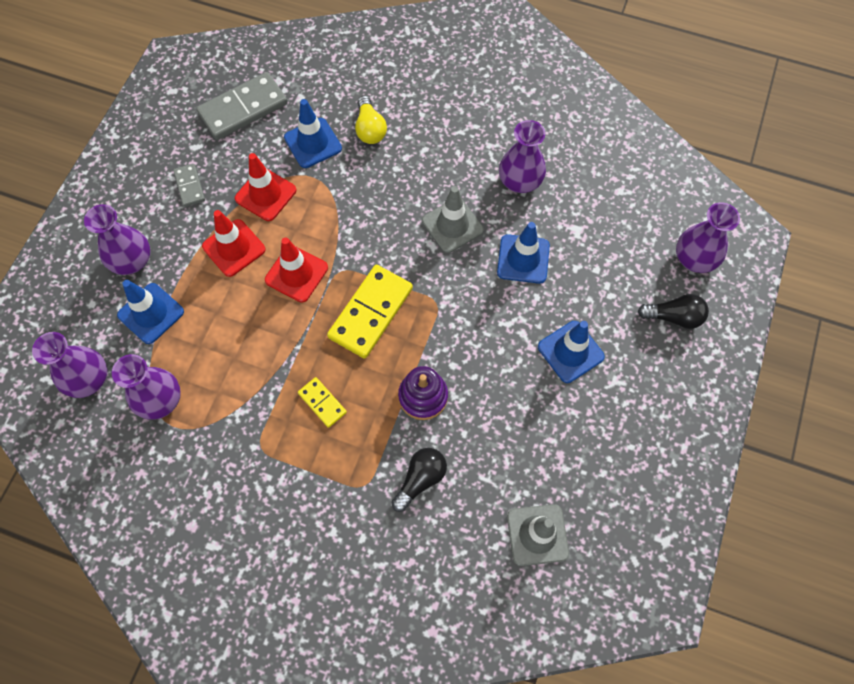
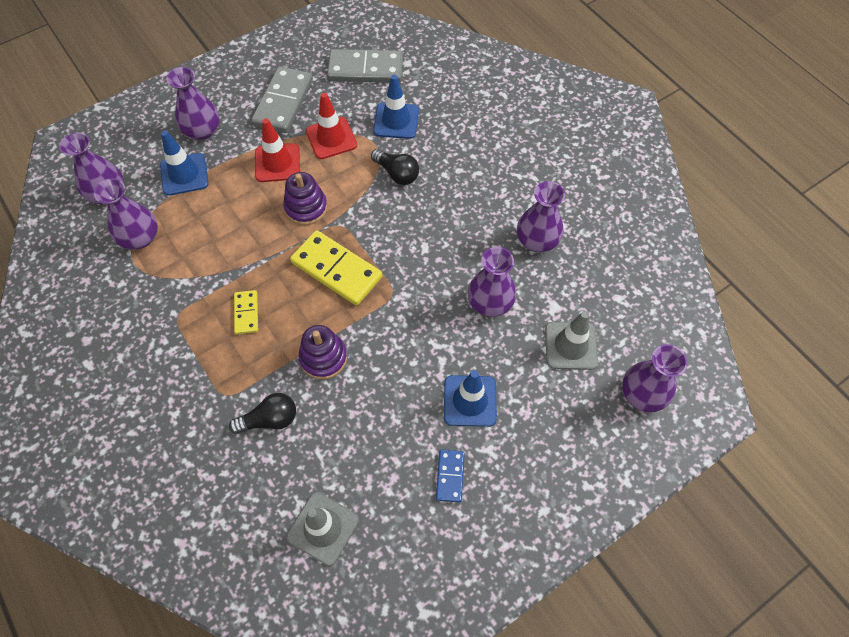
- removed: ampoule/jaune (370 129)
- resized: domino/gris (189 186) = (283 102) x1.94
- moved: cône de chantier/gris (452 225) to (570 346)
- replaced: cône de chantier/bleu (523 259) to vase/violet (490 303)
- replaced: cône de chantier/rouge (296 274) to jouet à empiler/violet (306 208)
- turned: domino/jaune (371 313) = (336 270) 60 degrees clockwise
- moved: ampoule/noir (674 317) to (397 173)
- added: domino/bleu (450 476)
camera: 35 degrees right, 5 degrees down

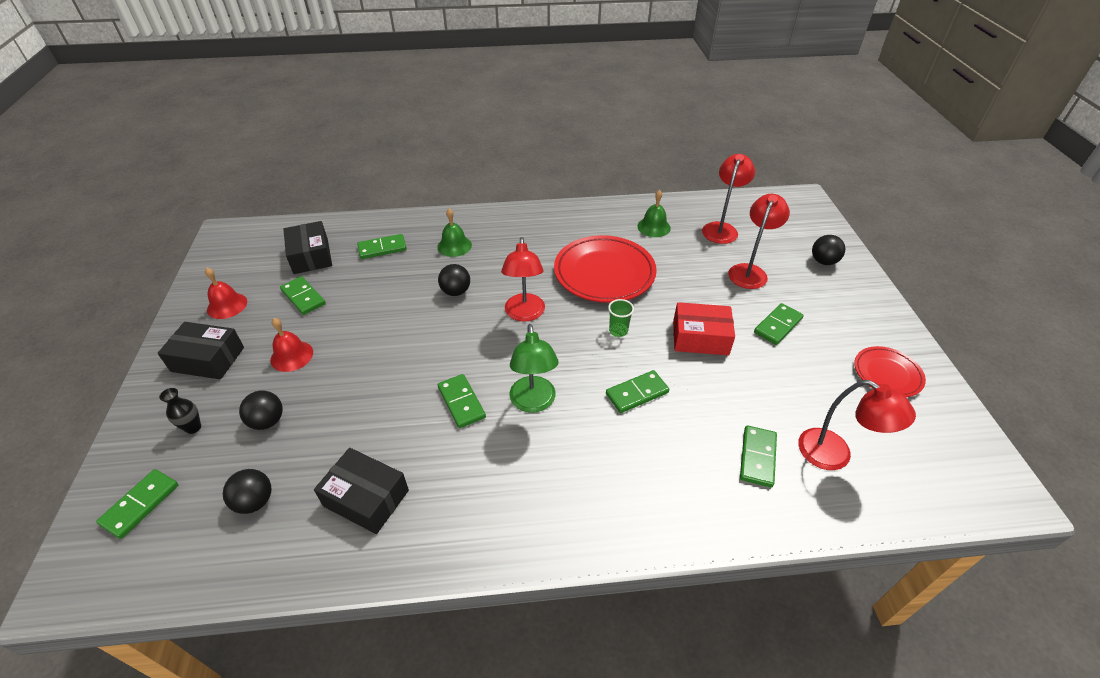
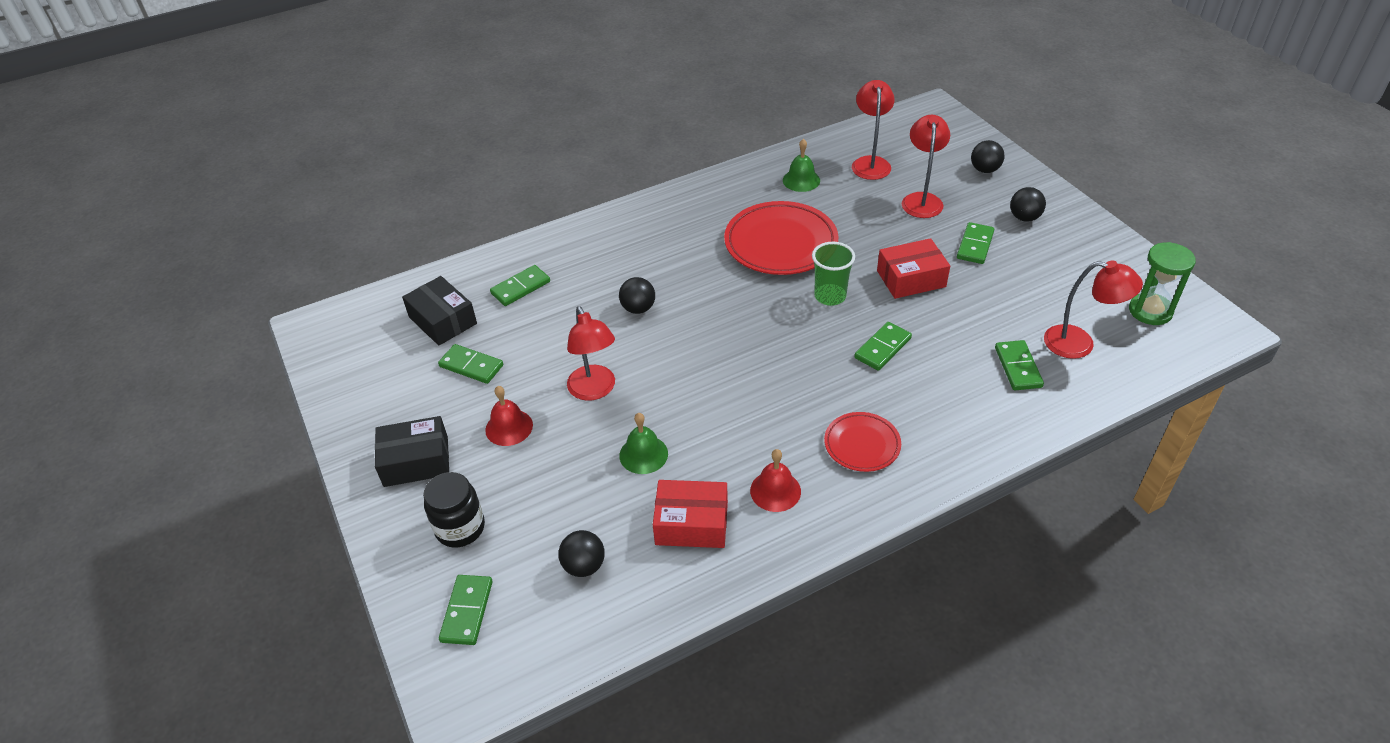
- moved: cloche/vert (454 246) to (643 454)
- moved: lampe/rouge (524 314) to (594 390)
- moved: cloche/rouge (227 305) to (775 491)
- resized: gobelet/vert (618 331) = (830 296) x1.55
- removed: lampe/vert (533 403)
- moved: assiette/rouge (887 374) to (862 445)
- removed: domino/vert (461 402)
- replaced: vase/noir (193 427) to bocal/noir (460 528)
- moved: balle/noir (267 421) to (1024 217)
- recoloured: boîte/noir (366 498) to boîte/rouge (691 523)
- added: sablier/vert (1150 311)
camera: 20 degrees left, 0 degrees up

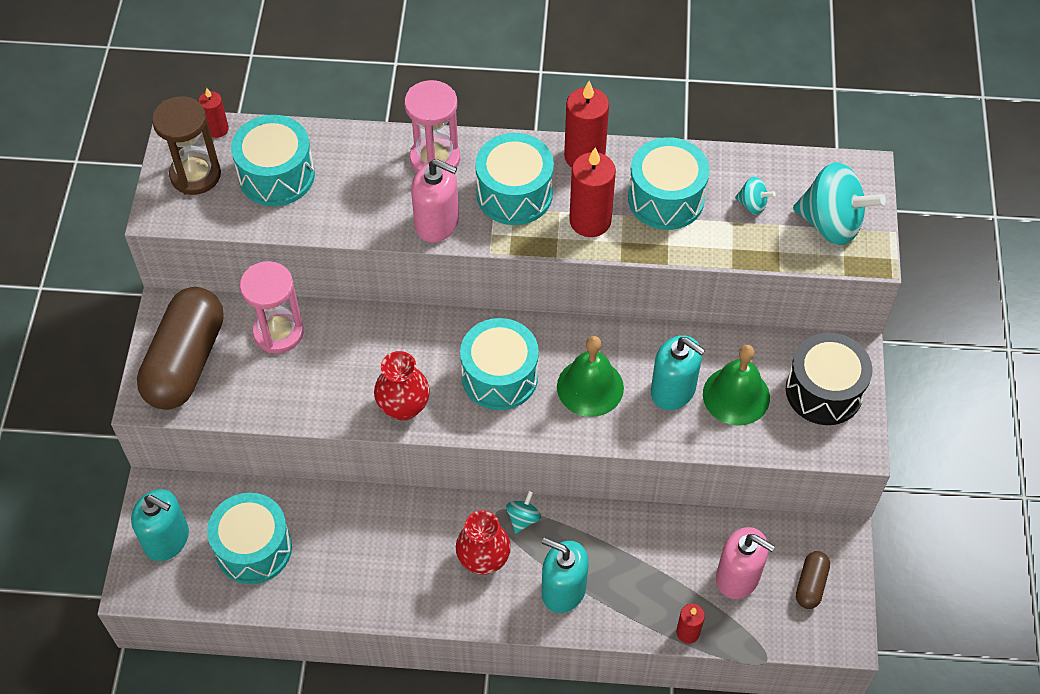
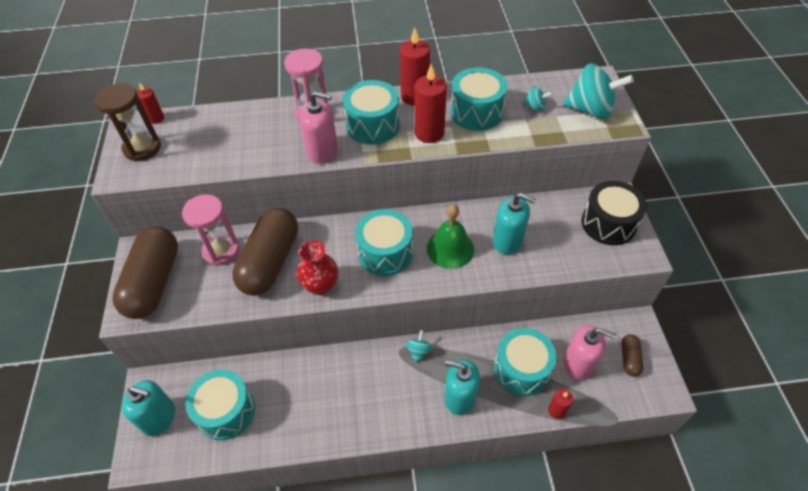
- moved: tambour/turquoise (276 175) to (521 369)
- removed: cloche/vert (736 395)
- removed: vase/rouge (483 559)
- added: gélule/marron (270 262)
camera: 10 degrees left, 5 degrees down

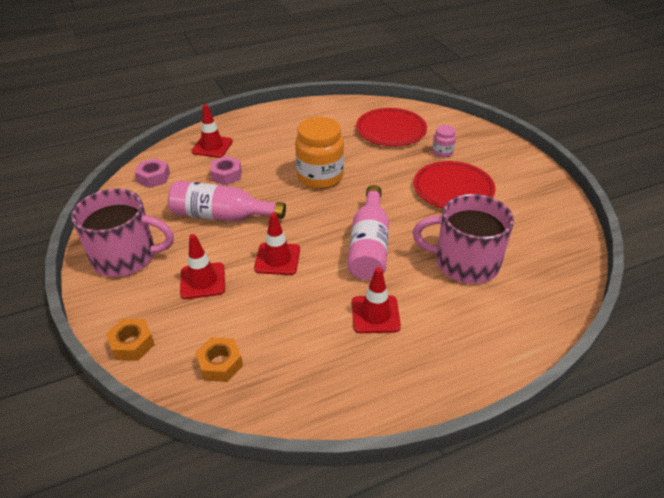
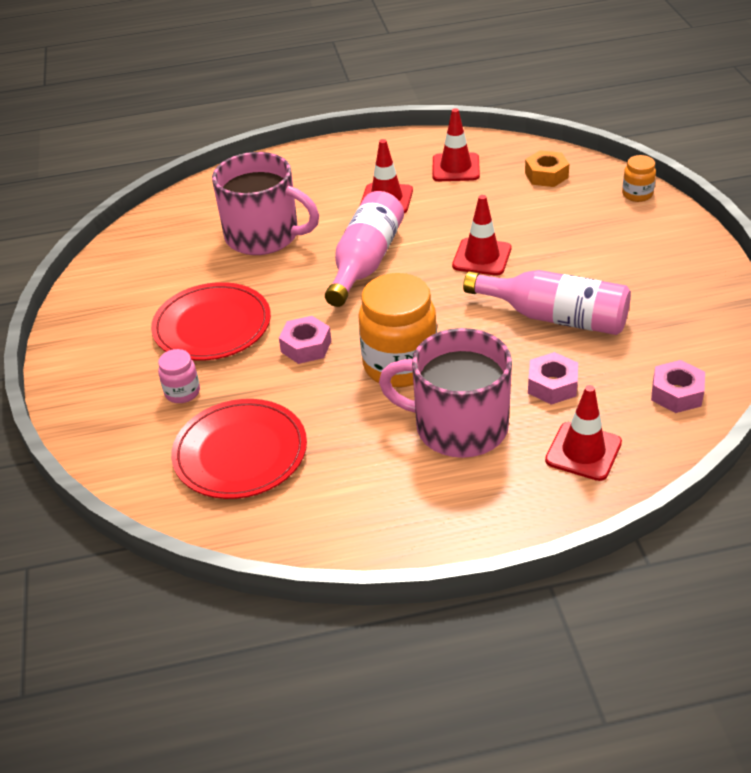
- moved: tasse/rose (126 257) to (458 426)
- moved: cône de chantier/rouge (202 281) to (455 168)
- replaced: écrou/orange (132 344) to bocal/orange (637 194)
- added: écrou/rose (306 346)
camera: 165 degrees left, 0 degrees up

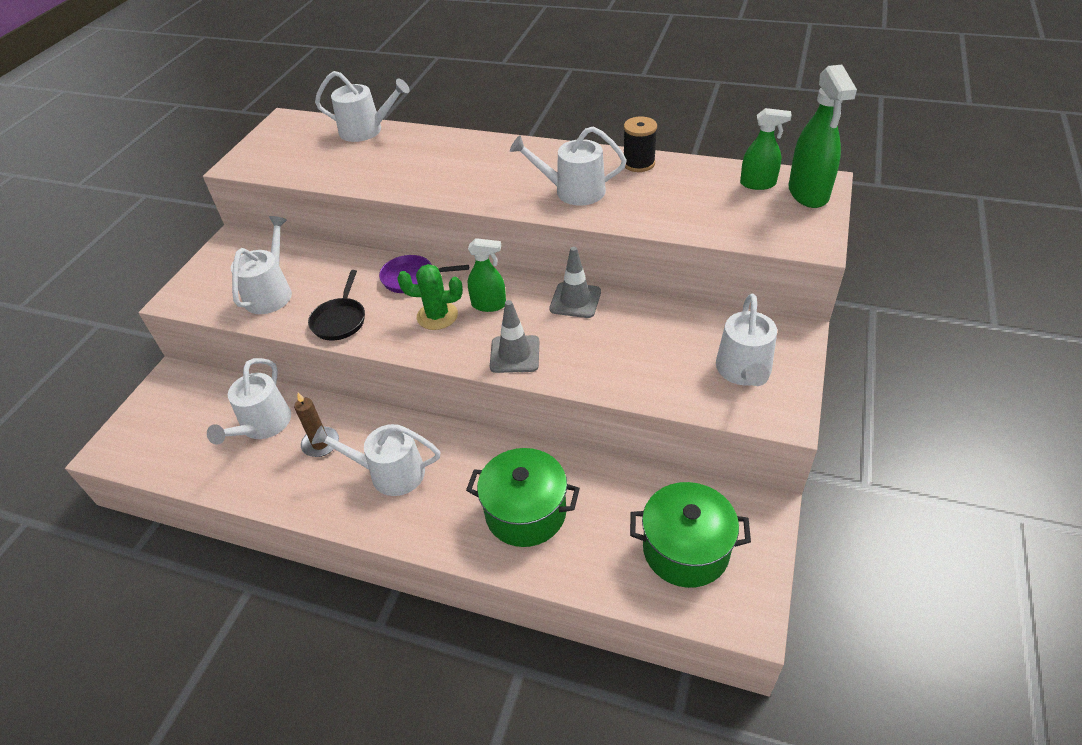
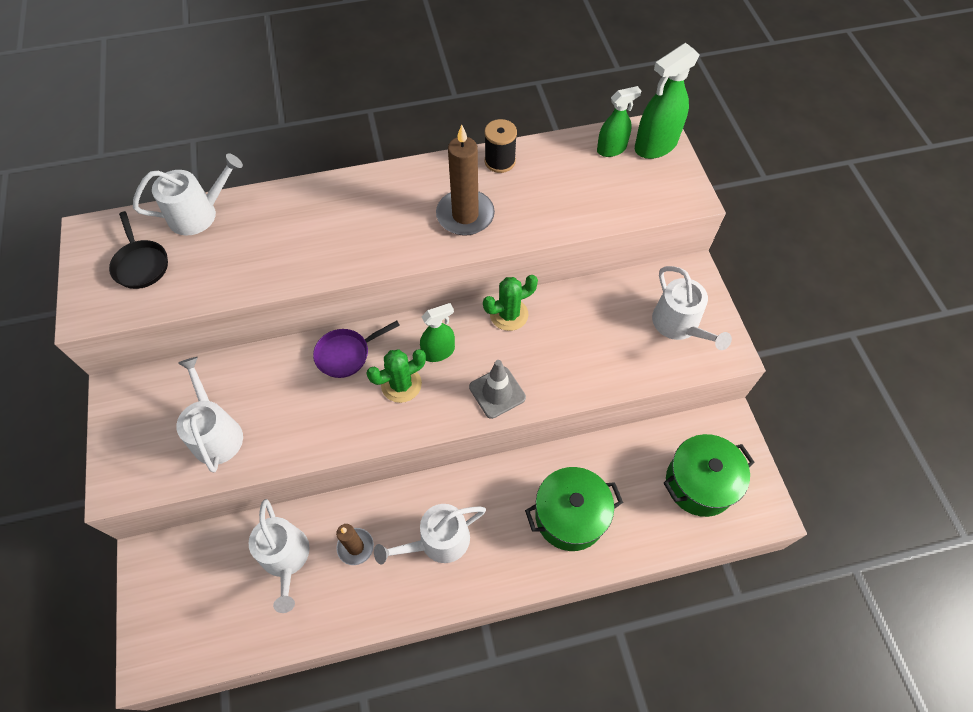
- turned: vaporisateur/vert (808 193) = (655 145) 90 degrees clockwise
- replaced: arrosoir/blanc (573 191) to bougie/marron (465 215)
- replaced: cône de chantier/gris (575 300) to cactus/vert (509 314)
- moved: poêle/noir (340 320) to (141 264)
camera: 35 degrees left, 15 degrees up

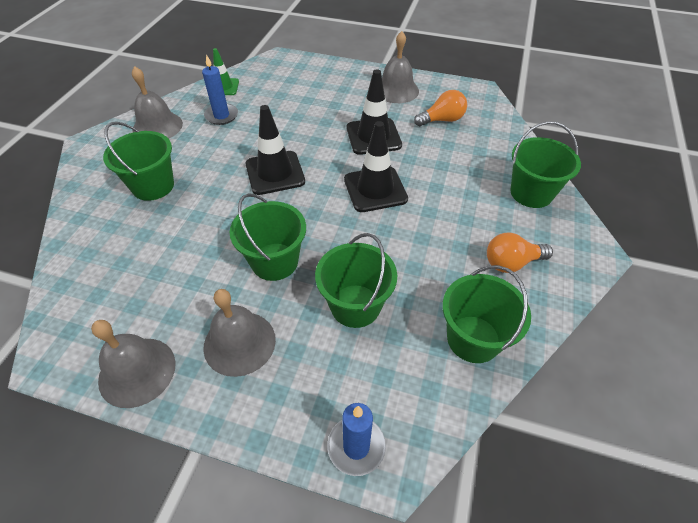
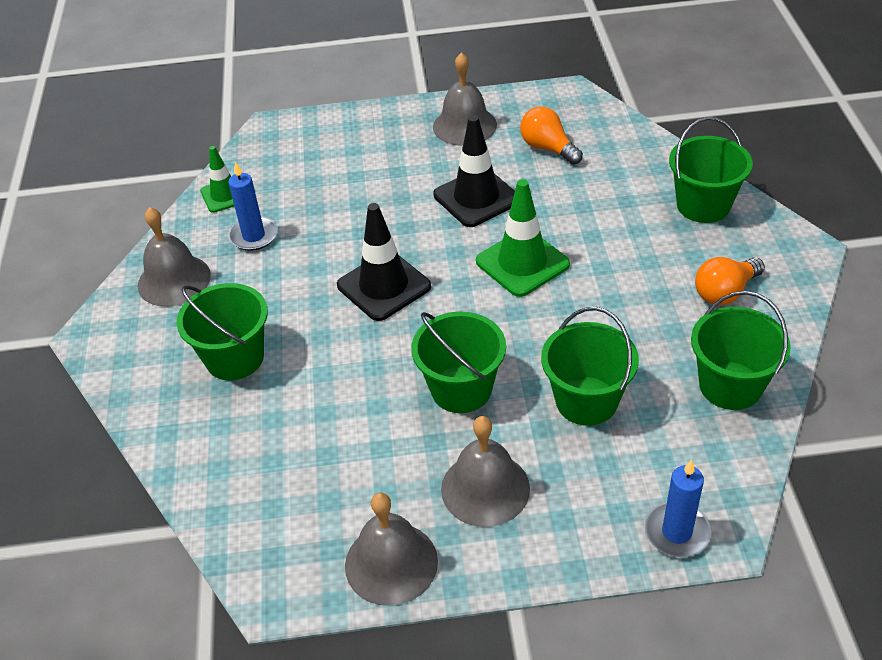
- turned: ampoule/orange (442 120) = (548 148) 90 degrees counterclockwise
- recoloured: cône de chantier/noir (375 189) to cône de chantier/vert (522 263)
camera: 20 degrees left, 5 degrees down

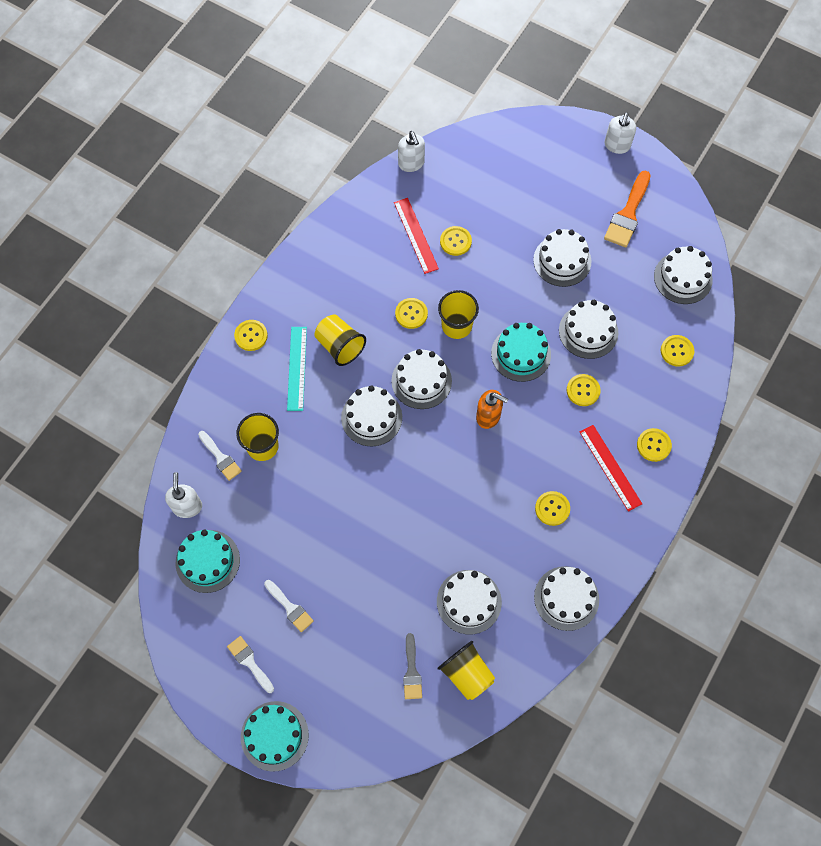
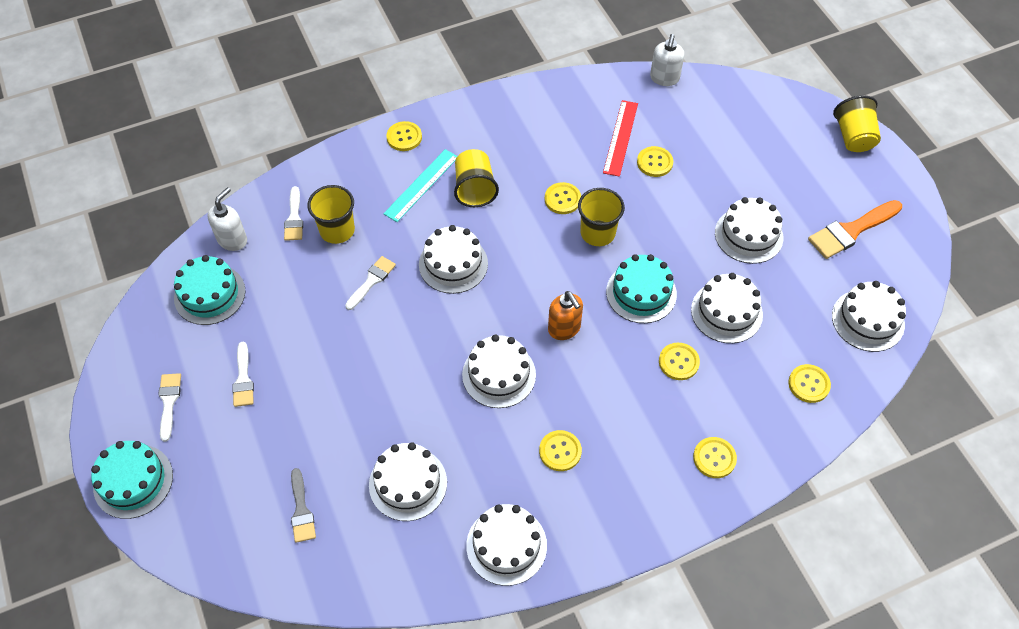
- removed: distributeur de savon/blanc (617 145)
- moved: gâteau/blanc (421 381) to (499 374)
- removed: règle/rouge (610 467)
- turned: pinceau/gris (412 671) = (301 510) 45 degrees counterclockwise
- moved: gobelet/jaune (466 674) to (853 137)
- added: pinceau/blanc (371 281)
camera: 35 degrees right, 10 degrees down

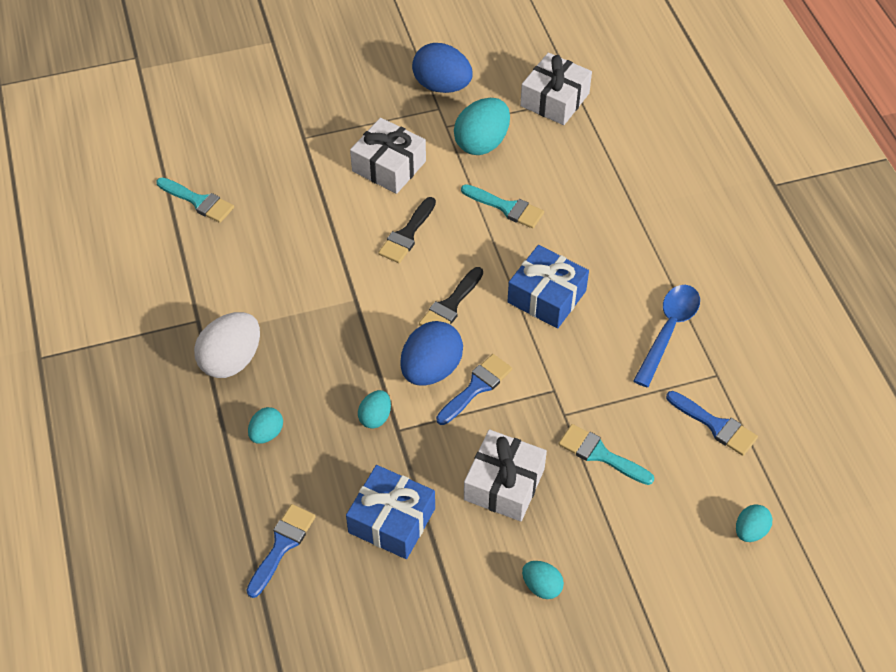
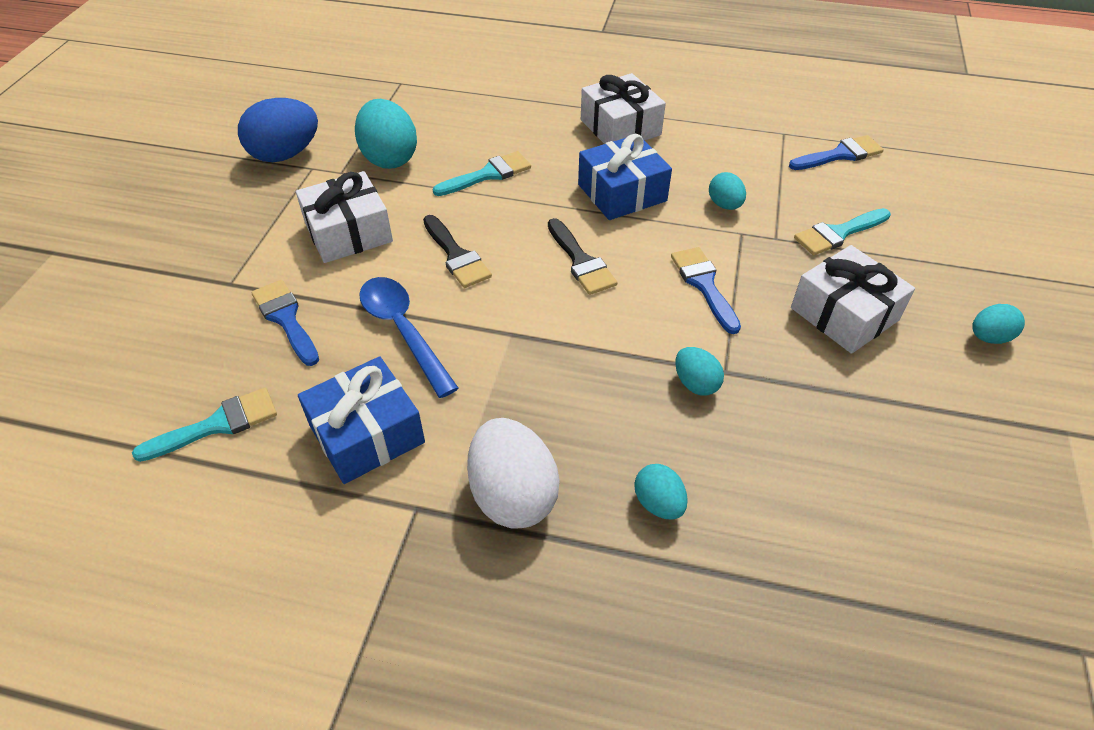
- moved: cadeau/blanc (554 100) to (620 127)
- moved: cuillère/bleu (668 330) to (403 331)
- removed: œuf/bleu (431 369)
- moved: cadeau/bleu (392 520) to (367 434)
- moved: pinceau/bleu (282 545) to (286 318)
- moved: œuf/turquoise (750 531) to (724 205)
camera: 60 degrees left, 5 degrees down

